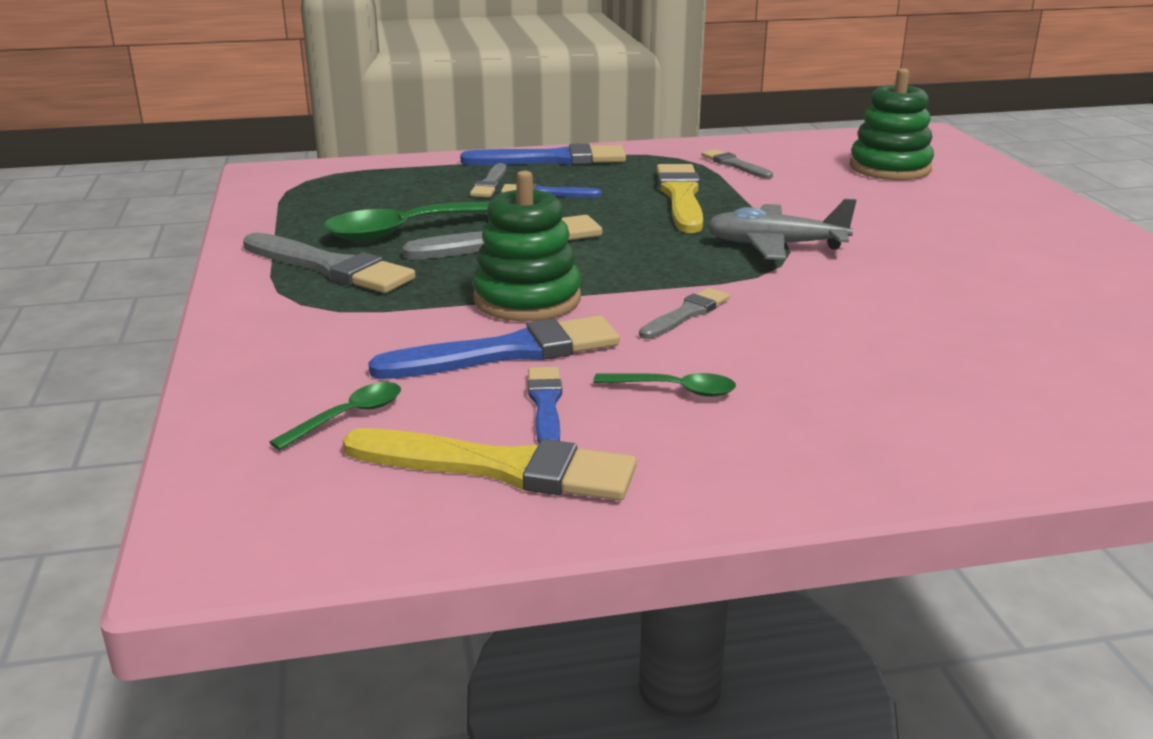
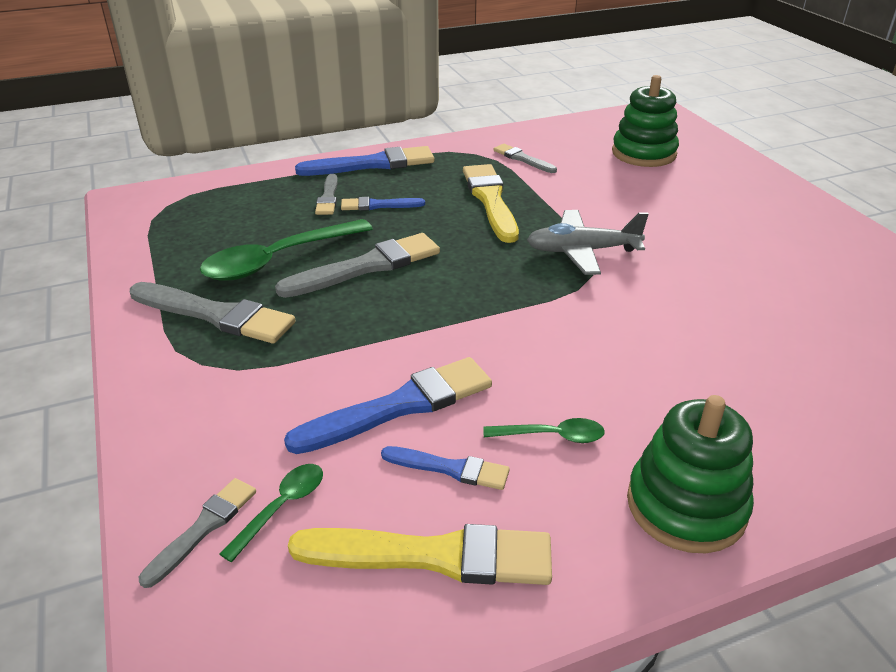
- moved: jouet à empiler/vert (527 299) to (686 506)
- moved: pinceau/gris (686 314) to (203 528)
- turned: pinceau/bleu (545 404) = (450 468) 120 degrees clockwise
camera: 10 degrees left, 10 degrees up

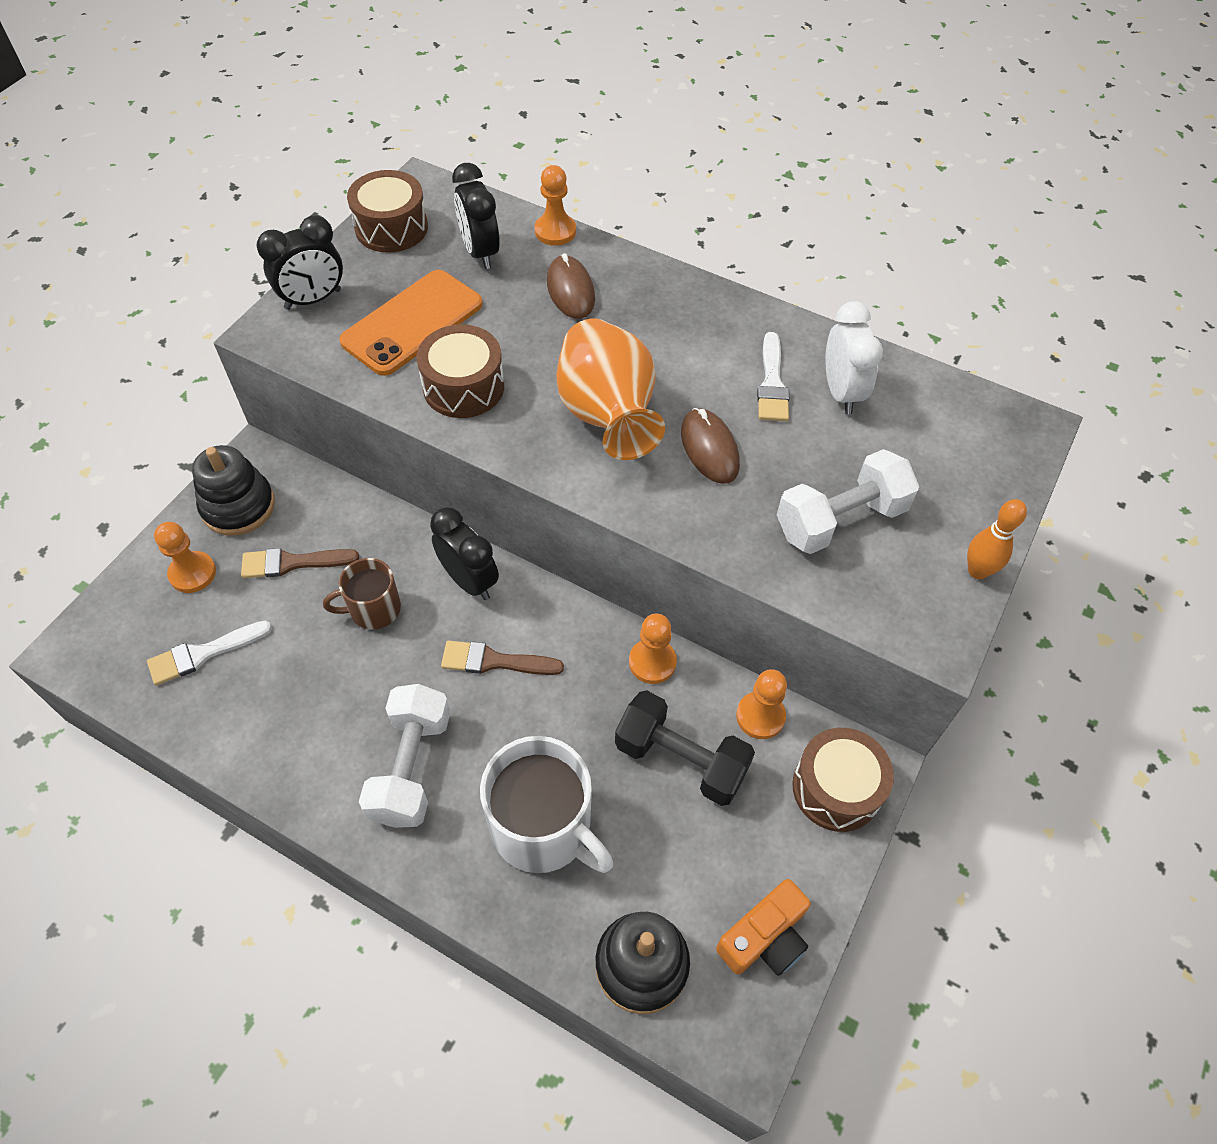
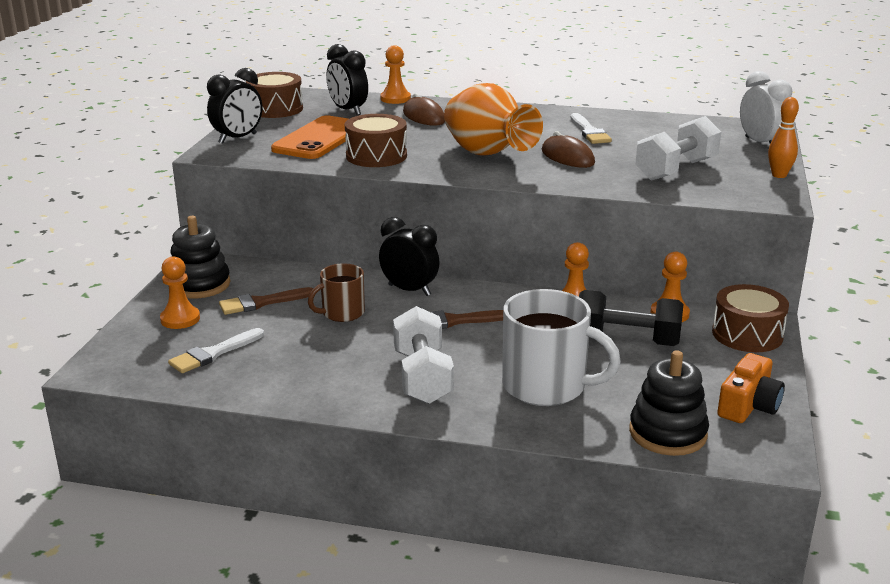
- moved: réveil/blanc (841 392) to (760 143)
camera: 15 degrees left, 30 degrees down

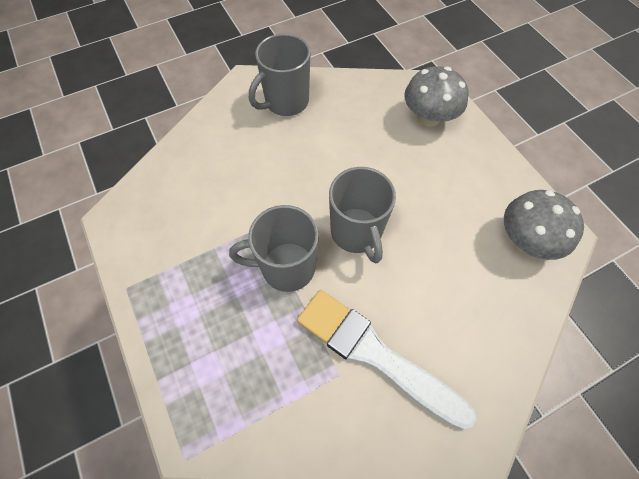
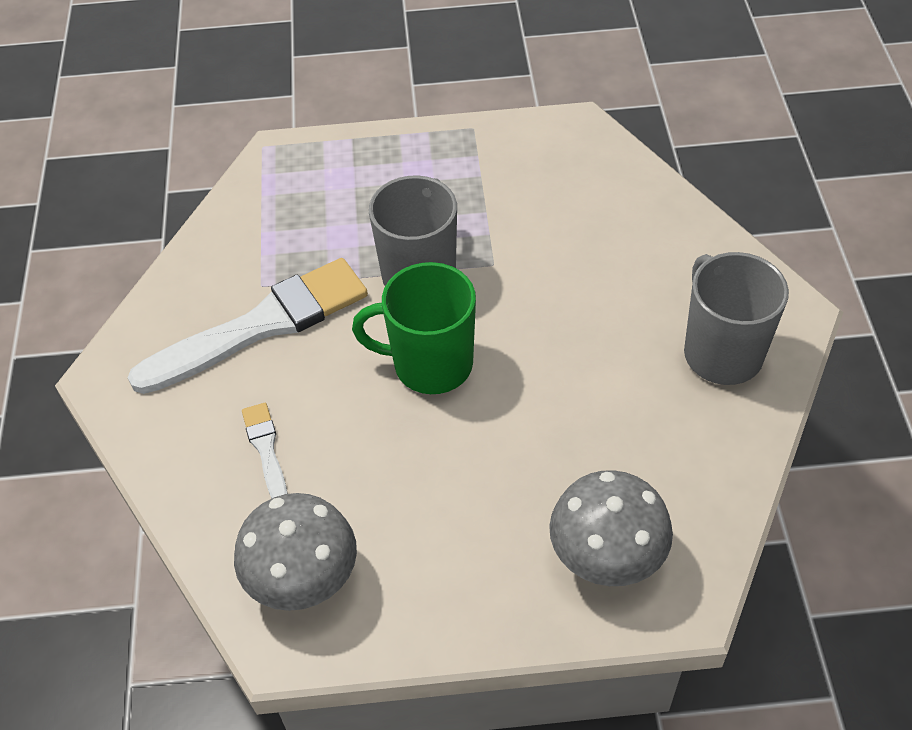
- recoloured: tasse/gris (357 233) to tasse/vert (430 364)
- added: pinceau/blanc (266 449)
camera: 115 degrees right, 10 degrees down

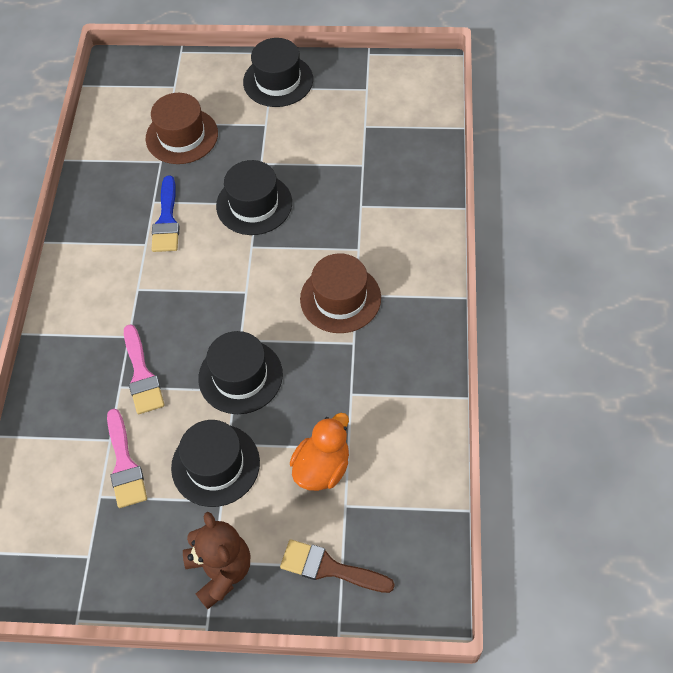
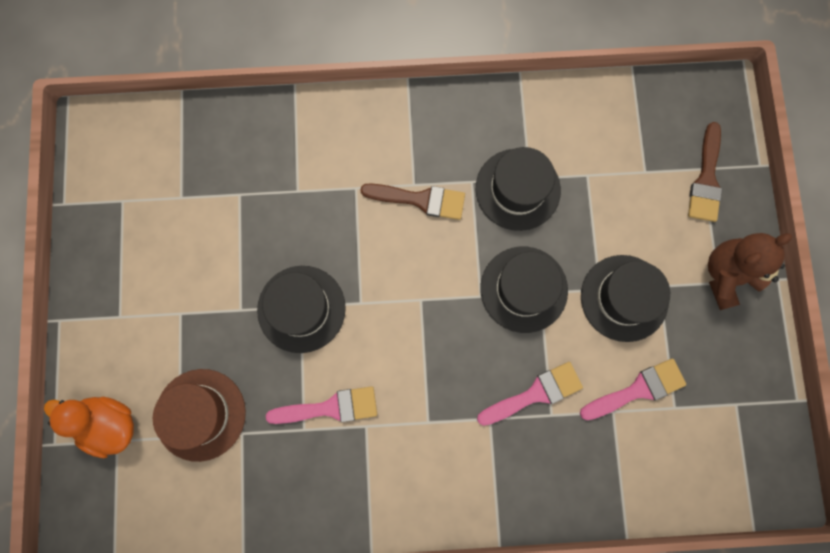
- moved: chapeau/noir (278 81) to (517 189)
- recoloured: pinceau/bleu (166 220) to pinceau/rose (330 407)
- replaced: chapeau/marron (340 298) to pinceau/marron (420 200)
- moved: canard/orange (322 467) to (110 423)
camera: 100 degrees left, 20 degrees up

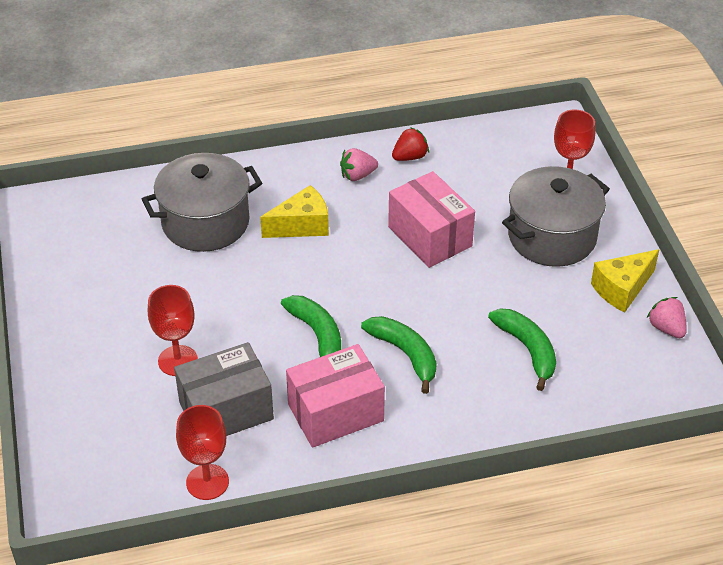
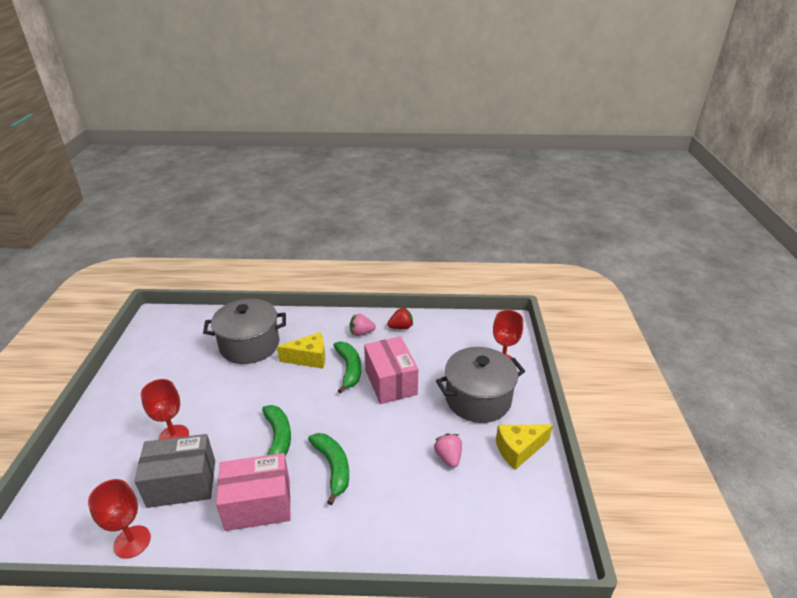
- moved: fraise/rose (666 328) to (448 457)
- moved: banane/vert (527 350) to (349 369)
camera: 15 degrees right, 10 degrees down

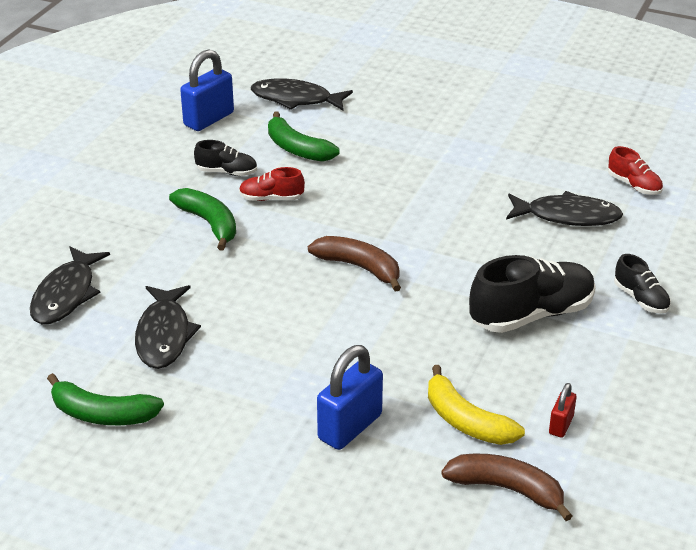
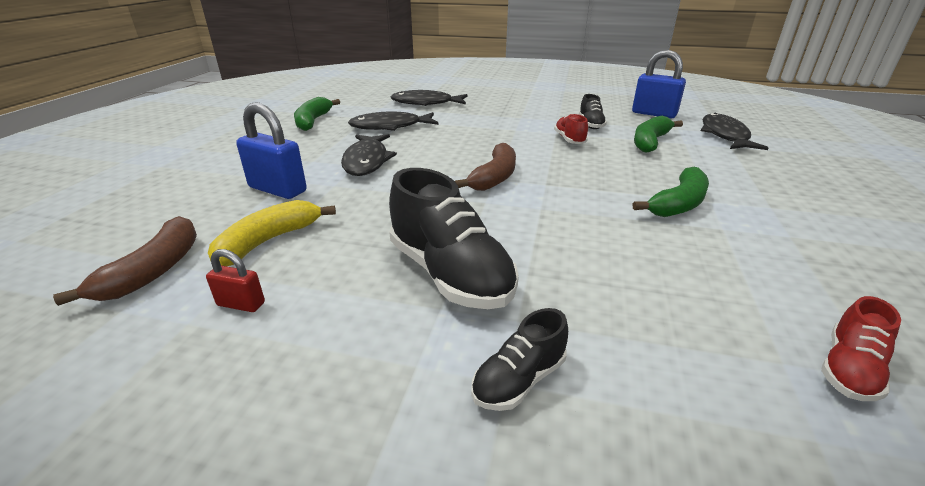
- moved: banane/vert (209 224) to (678 204)
- moved: poisson/noir (567 216) to (367 161)
camera: 80 degrees right, 5 degrees down

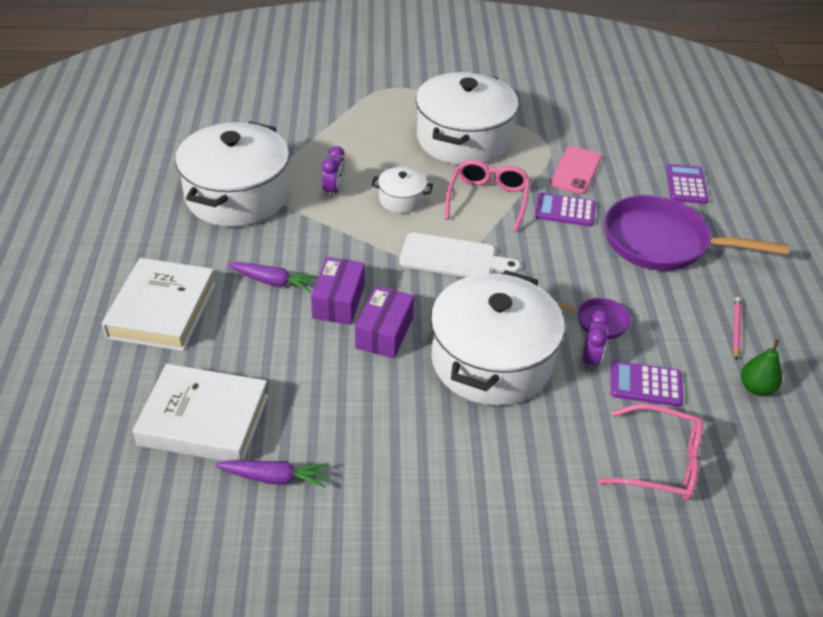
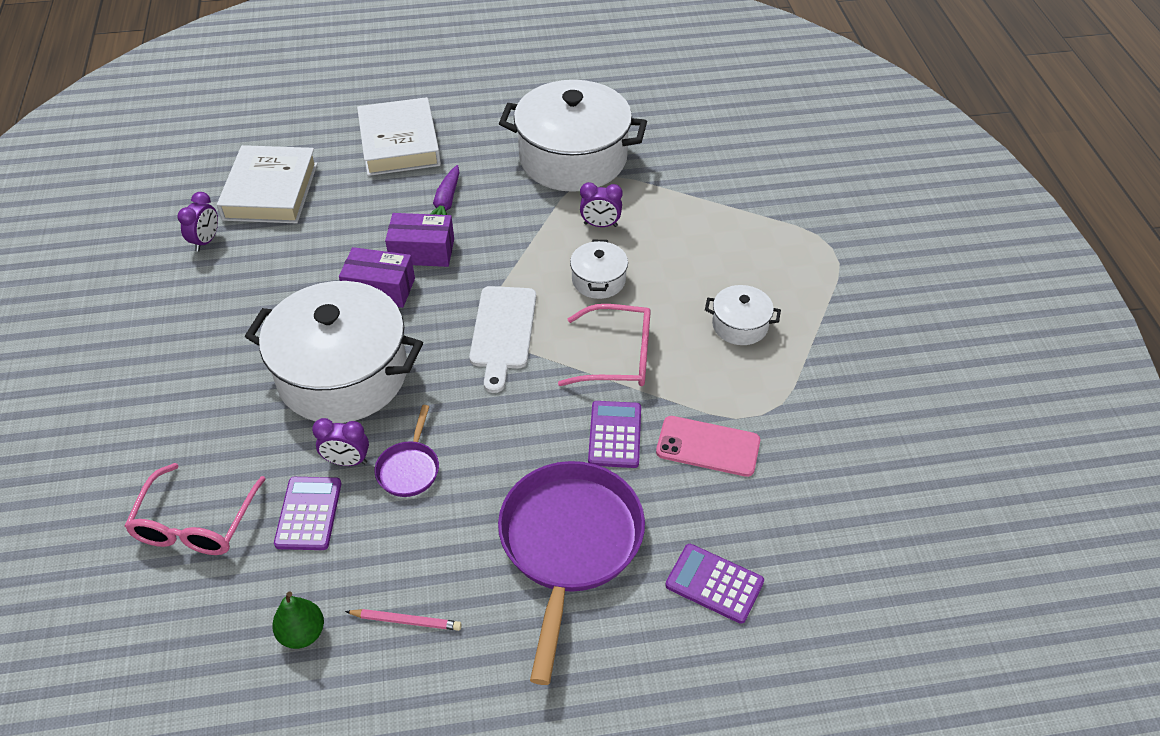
- resized: marmite/blanc (463 139) = (740 325) x0.45
- turned: calculatrice/violet (686 185) = (714 584) 150 degrees counterclockwise
- turned: livre/blanc (162 310) = (400 143) 75 degrees clockwise
- replaced: carotte/violet (274 477) to réveil/violet (206 241)
camera: 85 degrees right, 5 degrees up

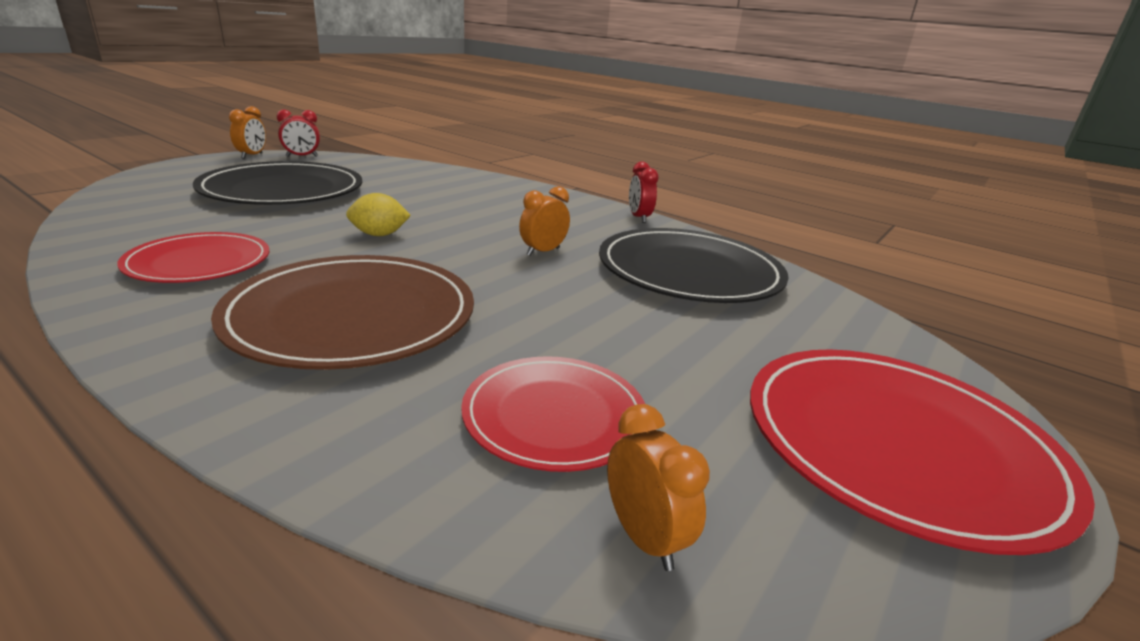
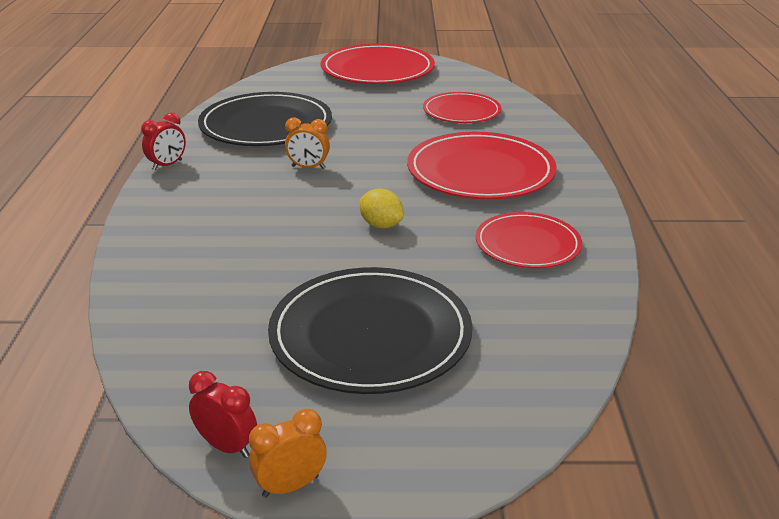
- recoloured: assiette/marron (352 316) to assiette/rouge (480 171)
- removed: réveil/orange (644 538)
camera: 125 degrees left, 5 degrees up

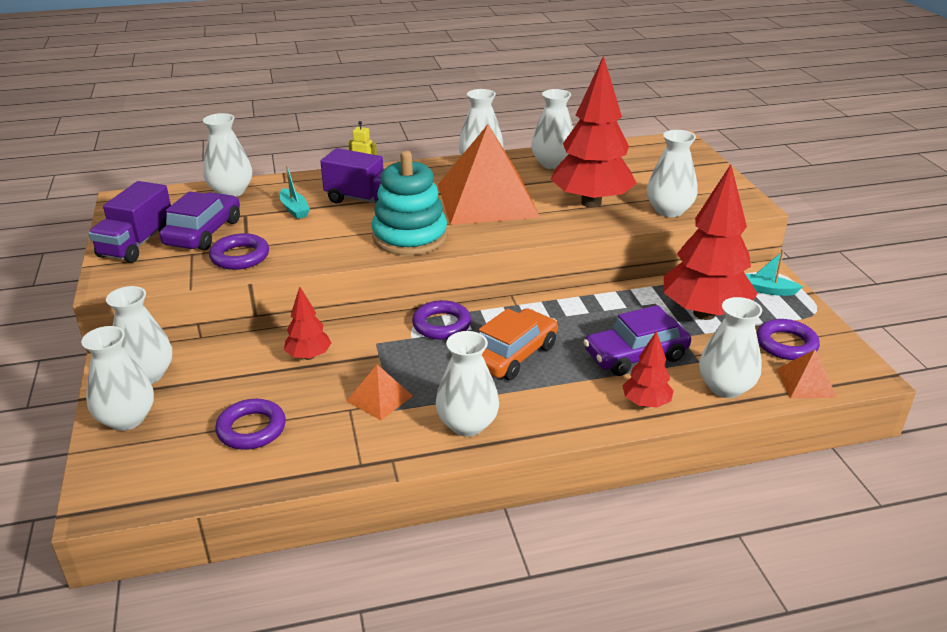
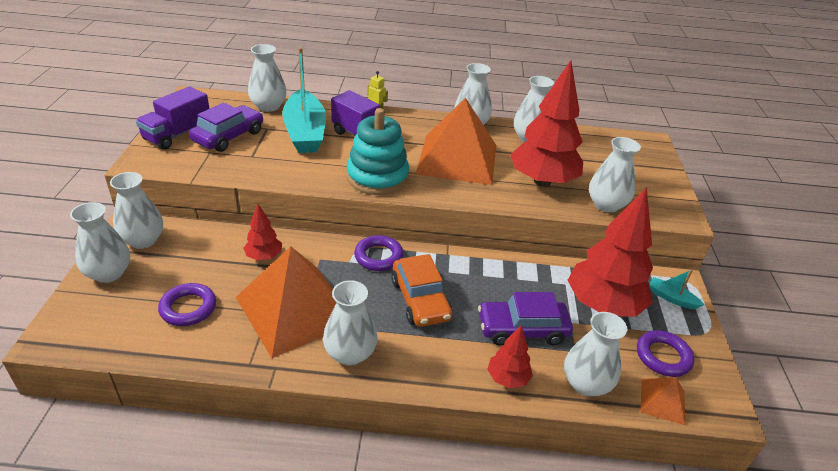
- resized: bateau/turquoise (294 209) = (305 132) x2.32
- removed: anneau/violet (240 256)
- turned: voiture/orange (513 355) = (420 300) 105 degrees clockwise
- resized: pyramide/orange (379 398) = (296 309) x2.34
camera: 15 degrees right, 5 degrees up

